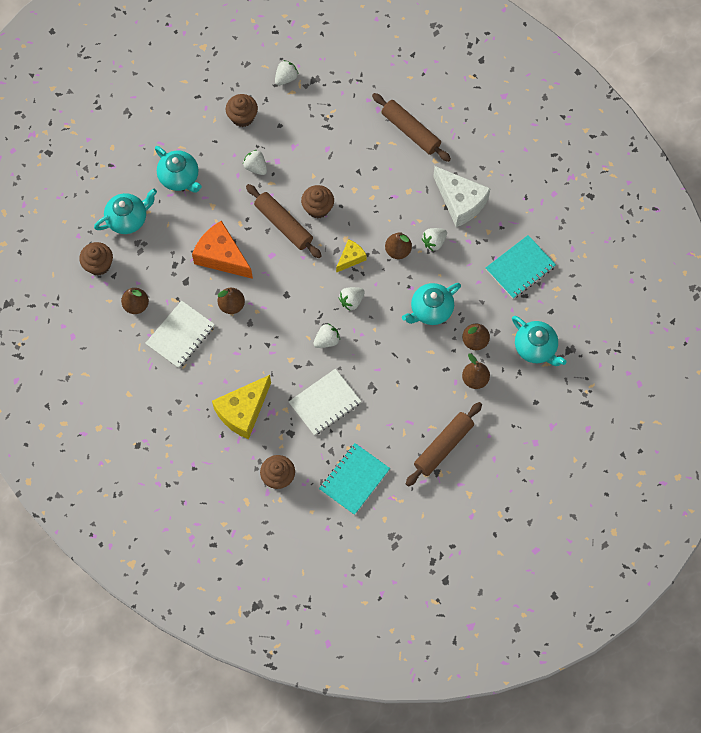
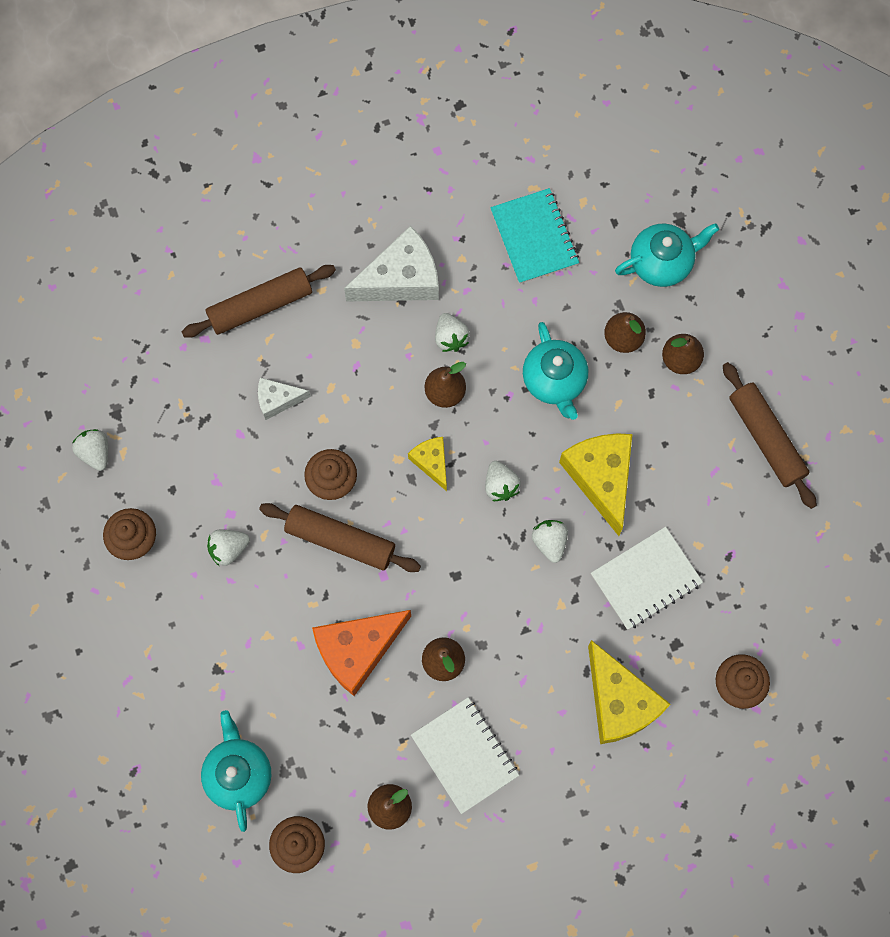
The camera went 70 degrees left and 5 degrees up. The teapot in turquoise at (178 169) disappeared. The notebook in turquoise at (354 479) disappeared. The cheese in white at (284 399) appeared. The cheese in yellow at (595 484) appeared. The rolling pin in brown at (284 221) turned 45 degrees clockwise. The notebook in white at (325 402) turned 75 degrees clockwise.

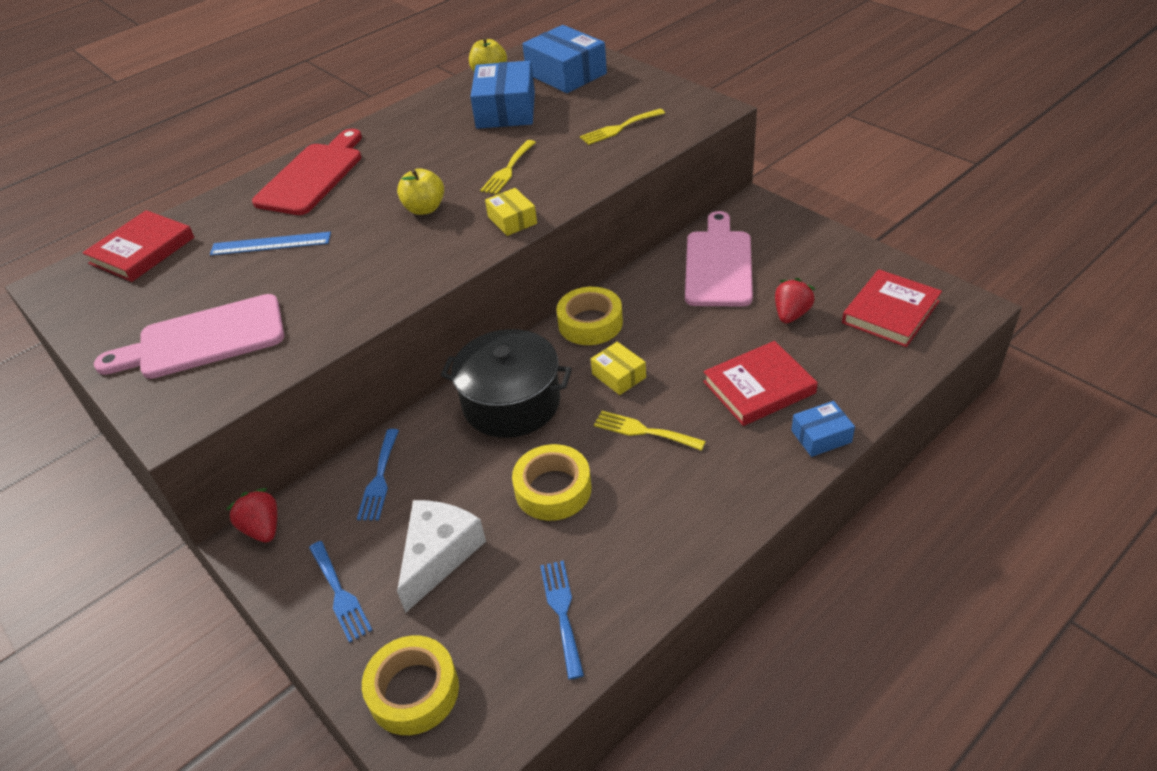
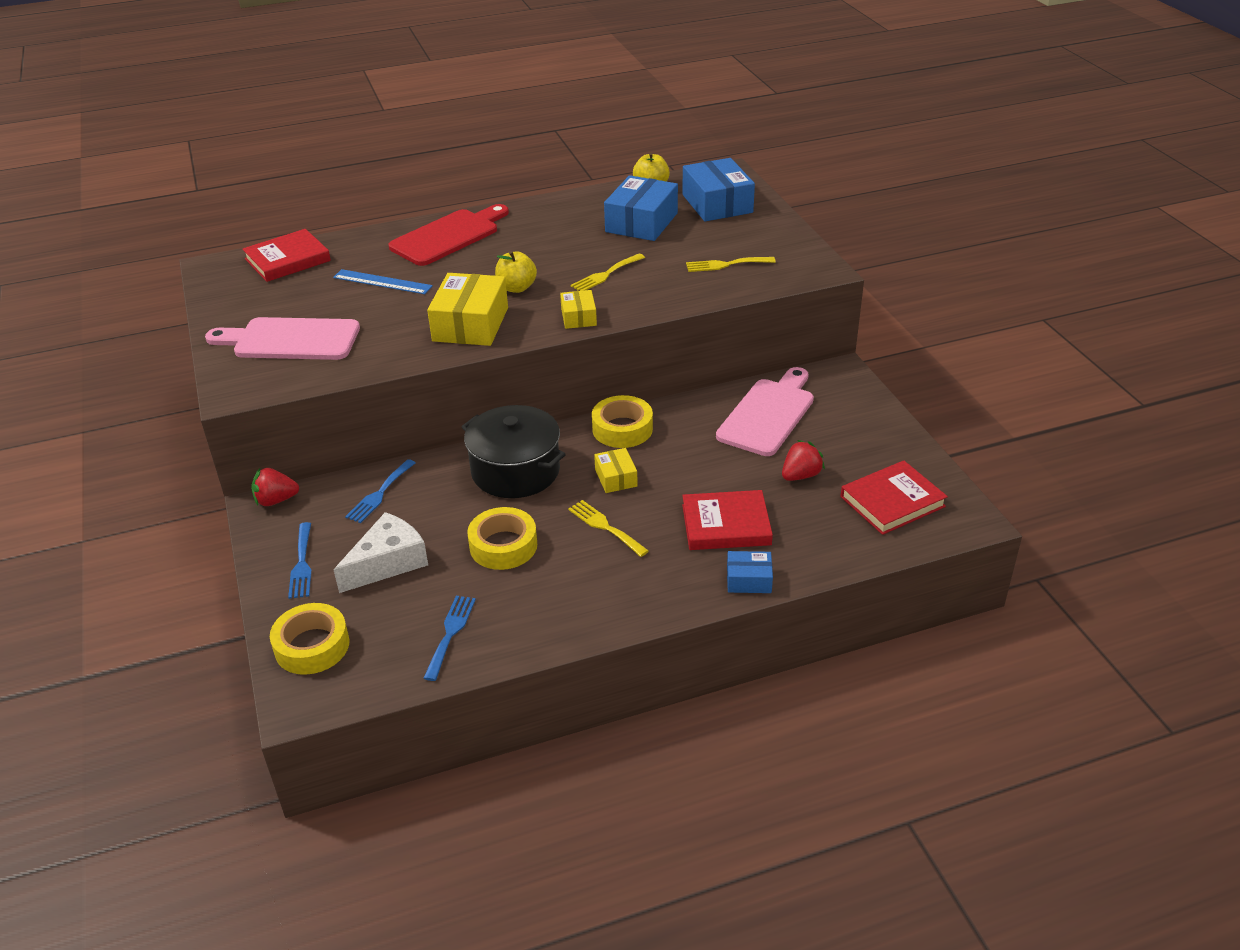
The camera went 20 degrees right and 5 degrees down. The box in yellow at (467 309) appeared. The strawberry in red at (251 515) turned 90 degrees counterclockwise.

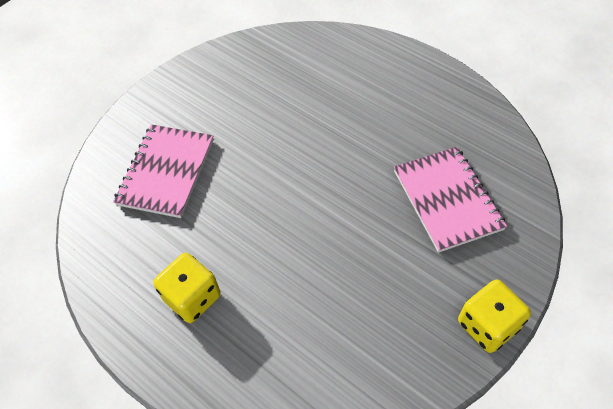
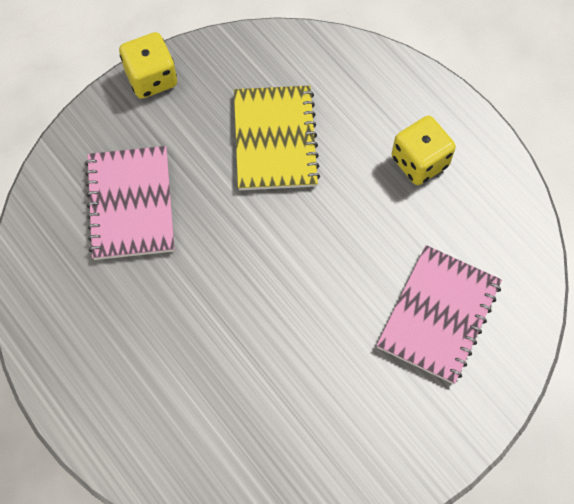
The camera went 170 degrees left and 10 degrees up. The notebook in yellow at (277 138) appeared.

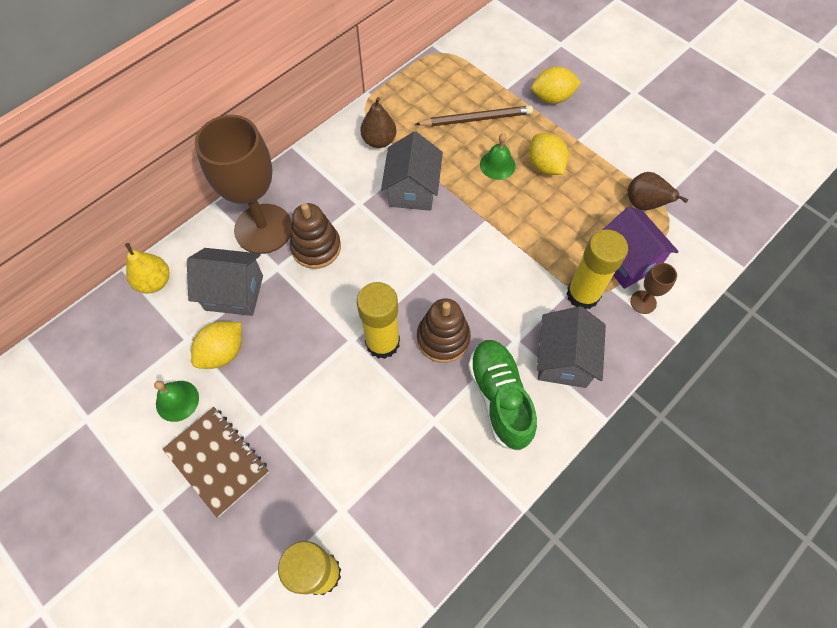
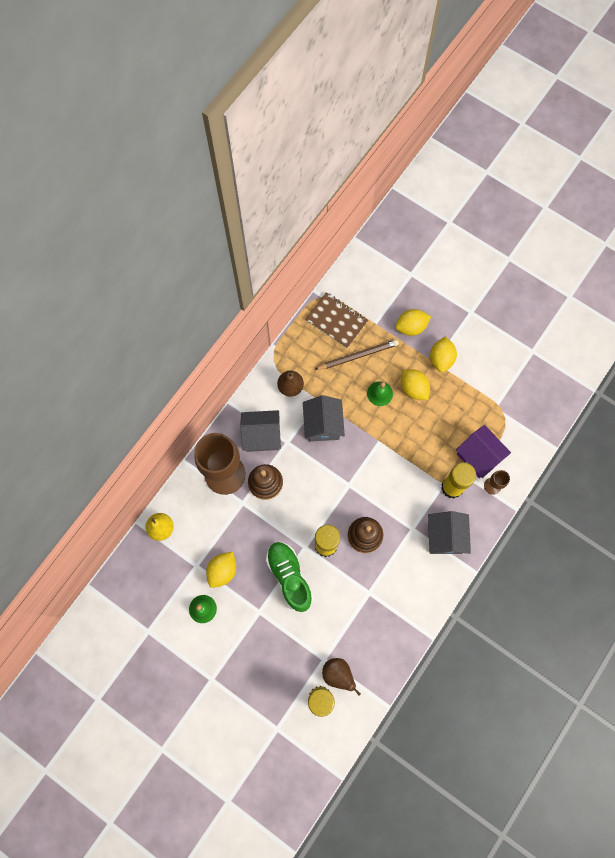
The camera went 10 degrees left and 10 degrees up. The lemon in yellow at (443 354) appeared. The notebook in brown moved from (216 462) to (336 320). The house in grey moved from (225 282) to (260 431). The shoe in green moved from (502 395) to (289 577). The pear in brown moved from (658 191) to (341 676).

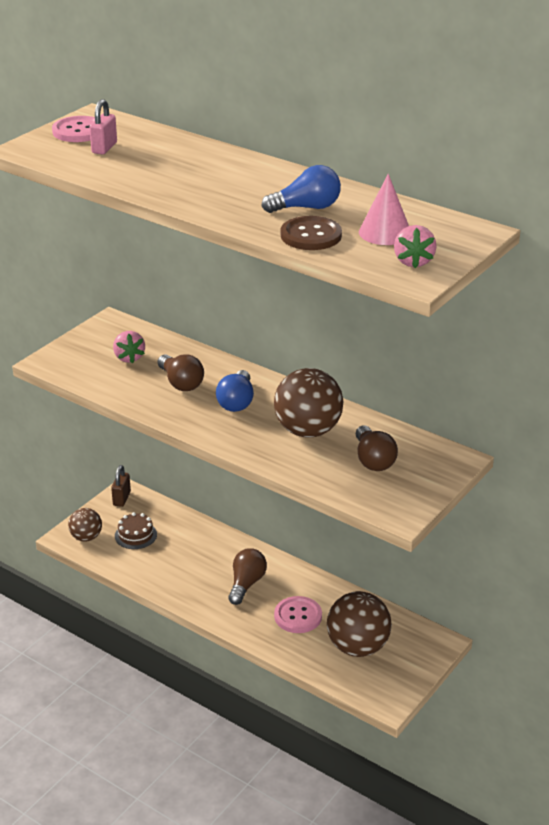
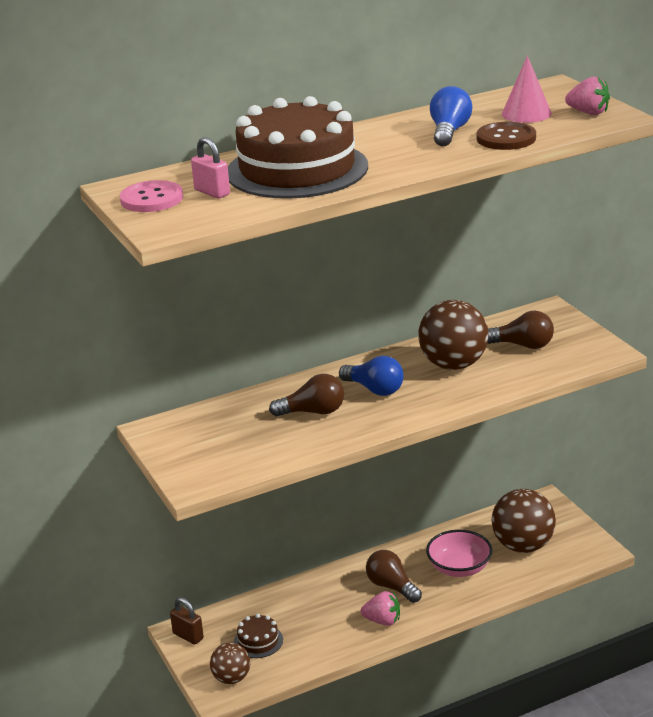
The camera went 60 degrees left and 5 degrees down. The cake in brown at (298 147) appeared. The strawberry in pink moved from (129 347) to (380 608). The button in pink at (298 614) was replaced by the bowl in pink at (459 553).

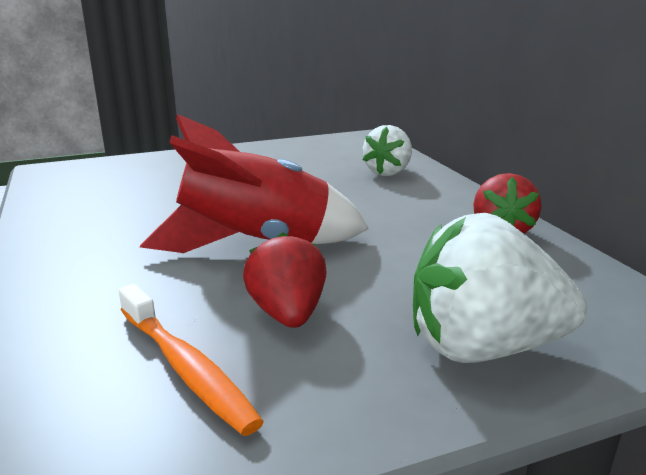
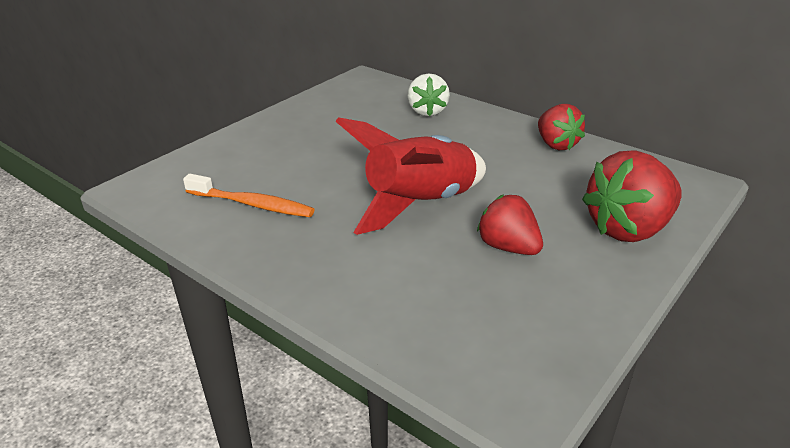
The camera went 30 degrees left and 10 degrees up. The toothbrush in orange moved from (191 360) to (249 195). The strawberry in white at (500 288) became the strawberry in red at (632 196).

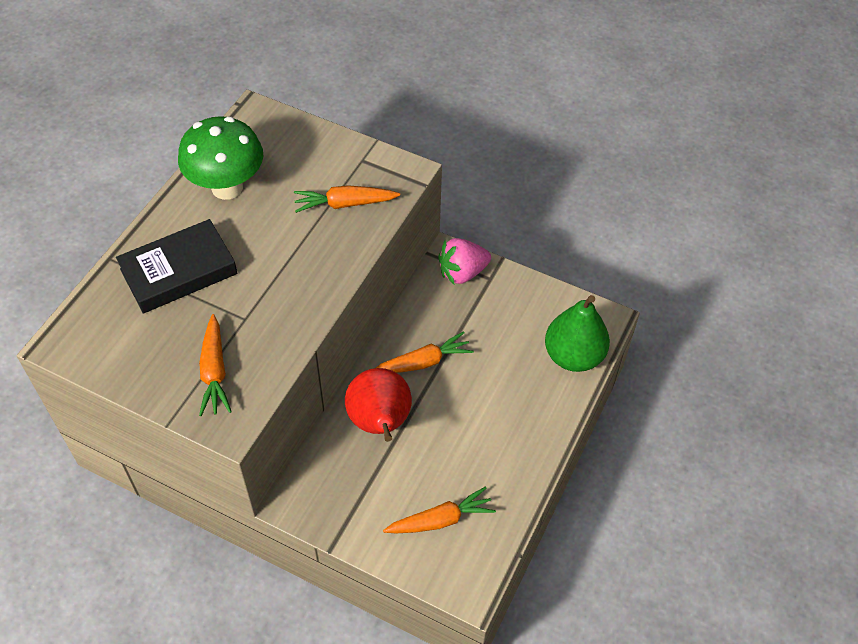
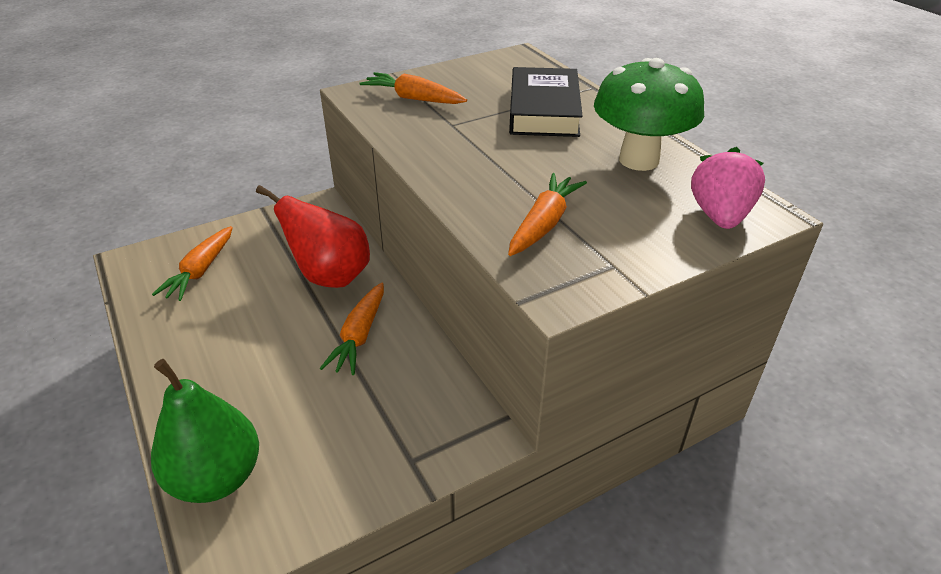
The camera went 125 degrees right and 15 degrees down. The strawberry in pink moved from (464 261) to (728 188).

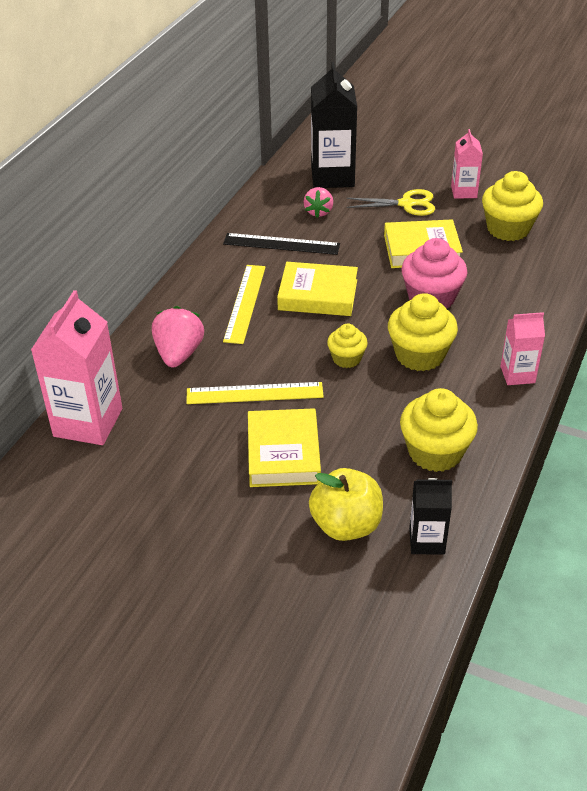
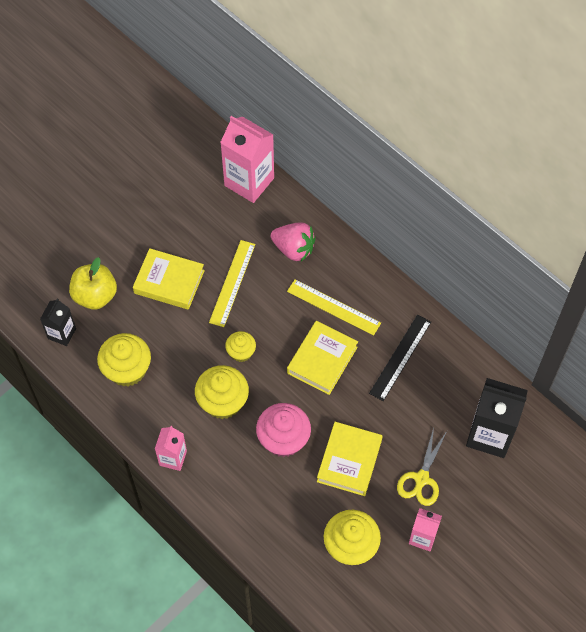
The camera went 110 degrees right and 20 degrees up. The strawberry in pink at (318 202) disappeared.

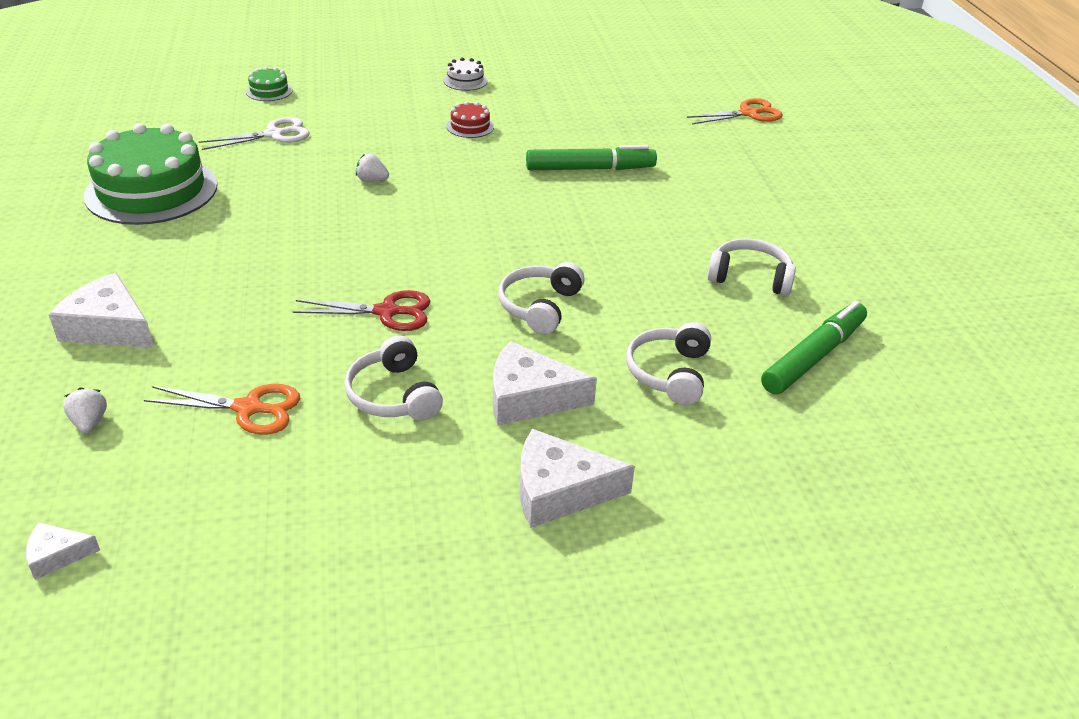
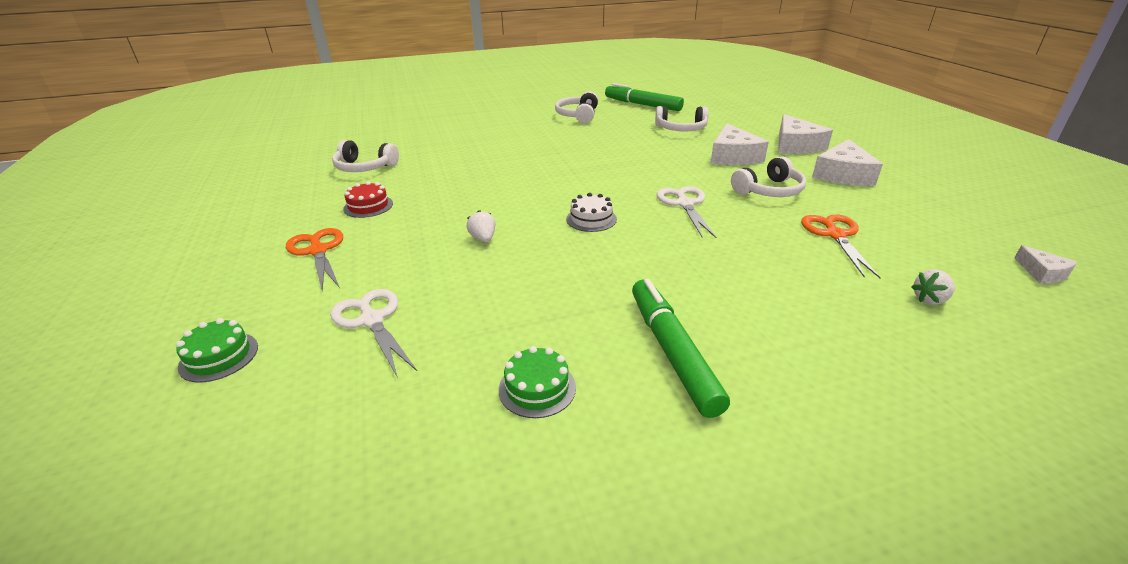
The camera went 95 degrees left and 5 degrees down. The cheese in white moved from (101 310) to (847 162). The cake in white moved from (465 74) to (591 212). The headphones in white moved from (542 298) to (365 156). The marker in green moved from (591 157) to (681 348). The scissors in orange moved from (735 111) to (314 259). The scissors in red at (361 310) became the scissors in white at (686 212). The strawberry in white at (372 167) turned 150 degrees clockwise. The cake in green at (151 174) changed to 0.43 times the size.

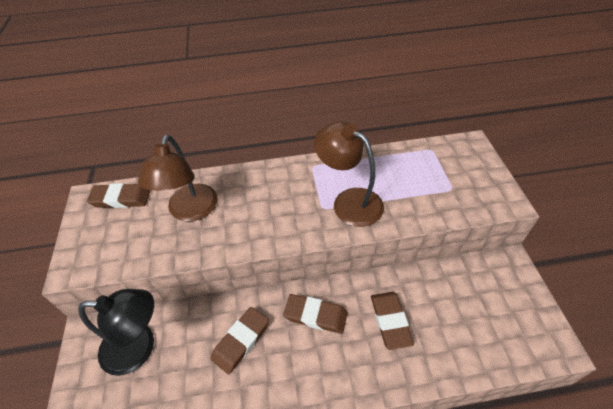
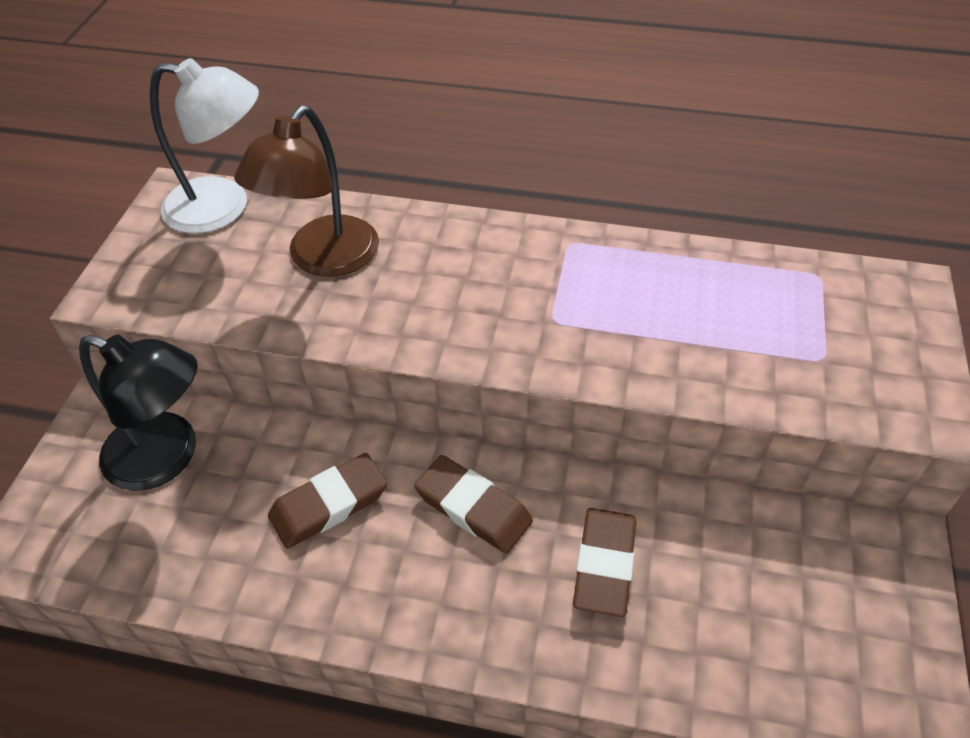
The camera went 20 degrees right and 0 degrees up. The lamp in brown at (349 174) disappeared. The eraser in brown at (118 195) was replaced by the lamp in white at (204 146).

